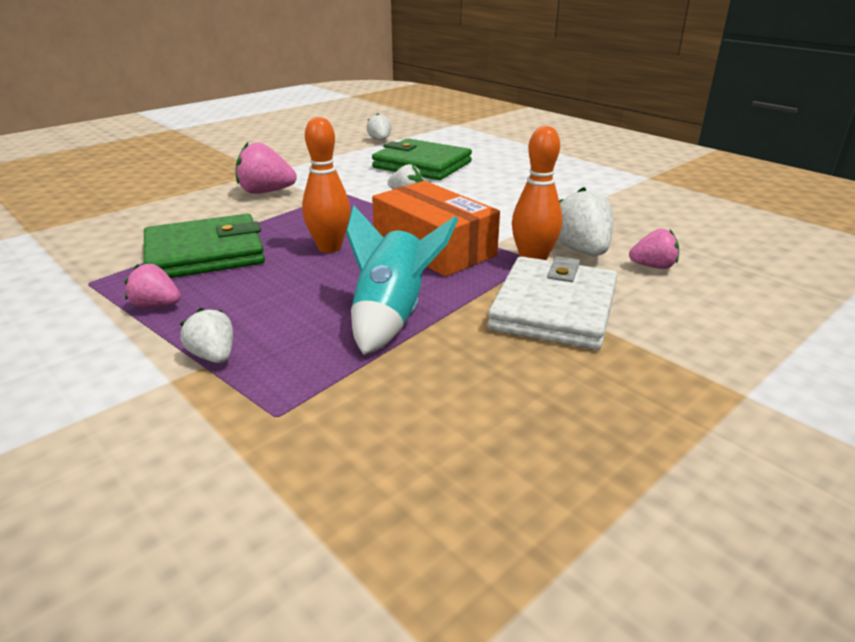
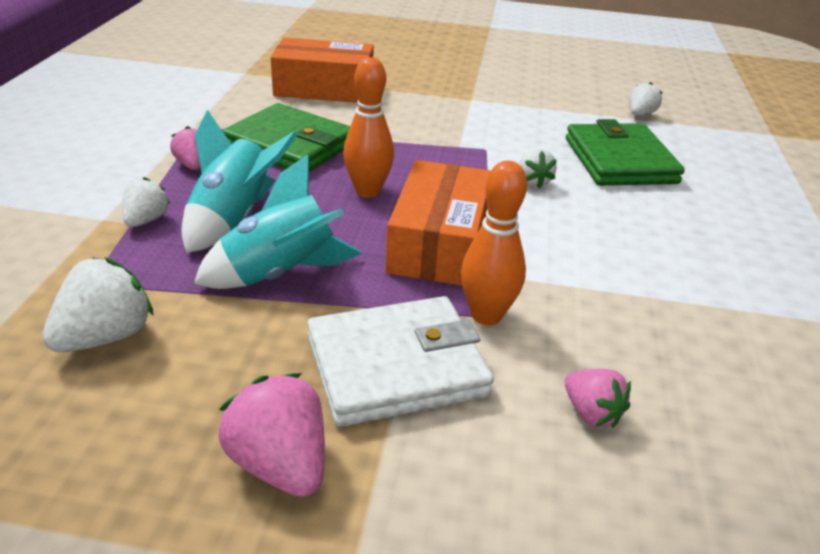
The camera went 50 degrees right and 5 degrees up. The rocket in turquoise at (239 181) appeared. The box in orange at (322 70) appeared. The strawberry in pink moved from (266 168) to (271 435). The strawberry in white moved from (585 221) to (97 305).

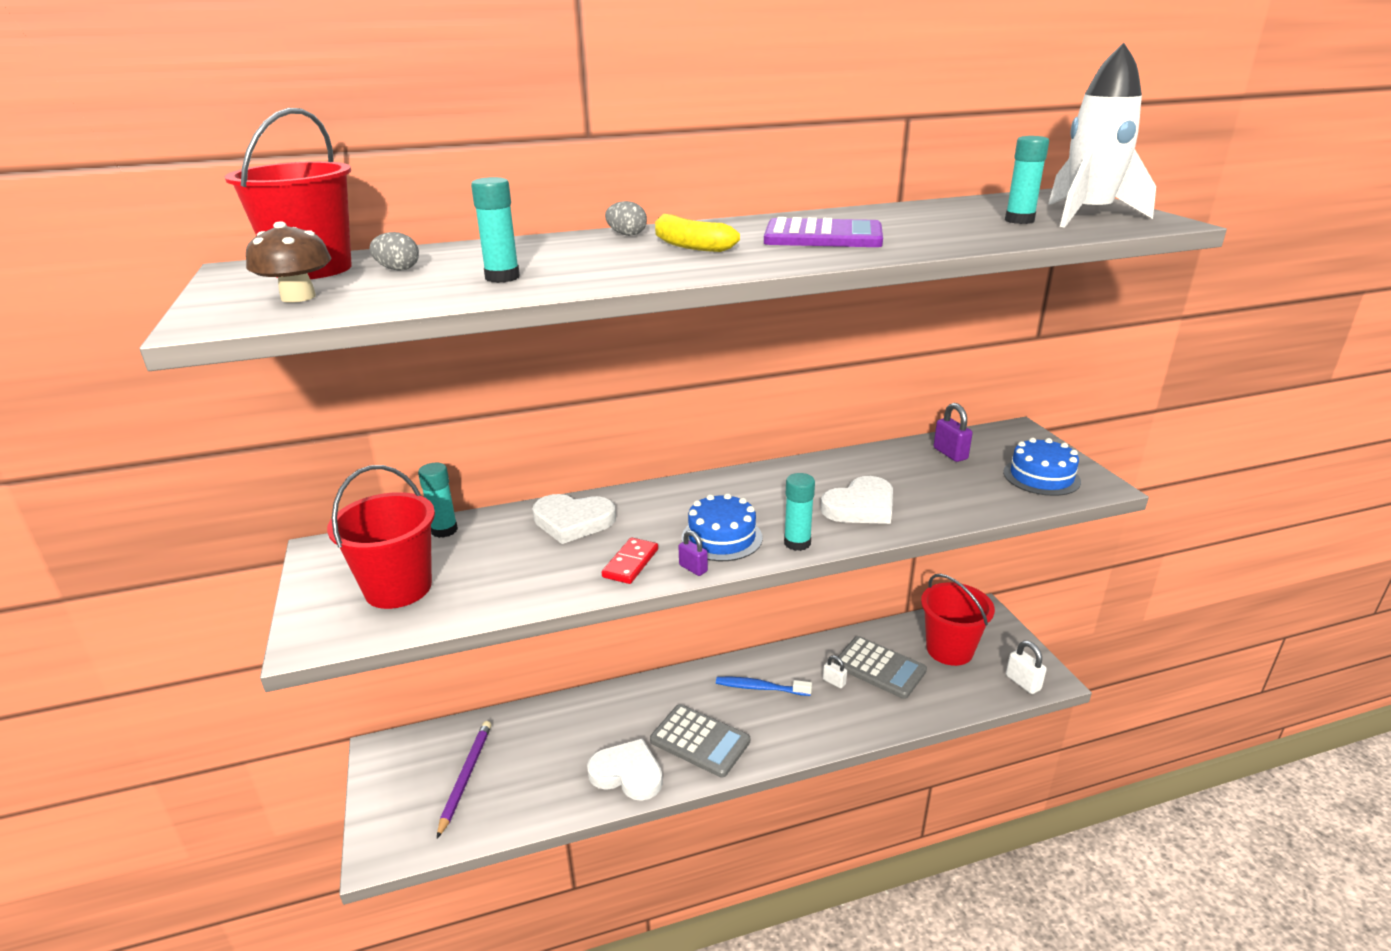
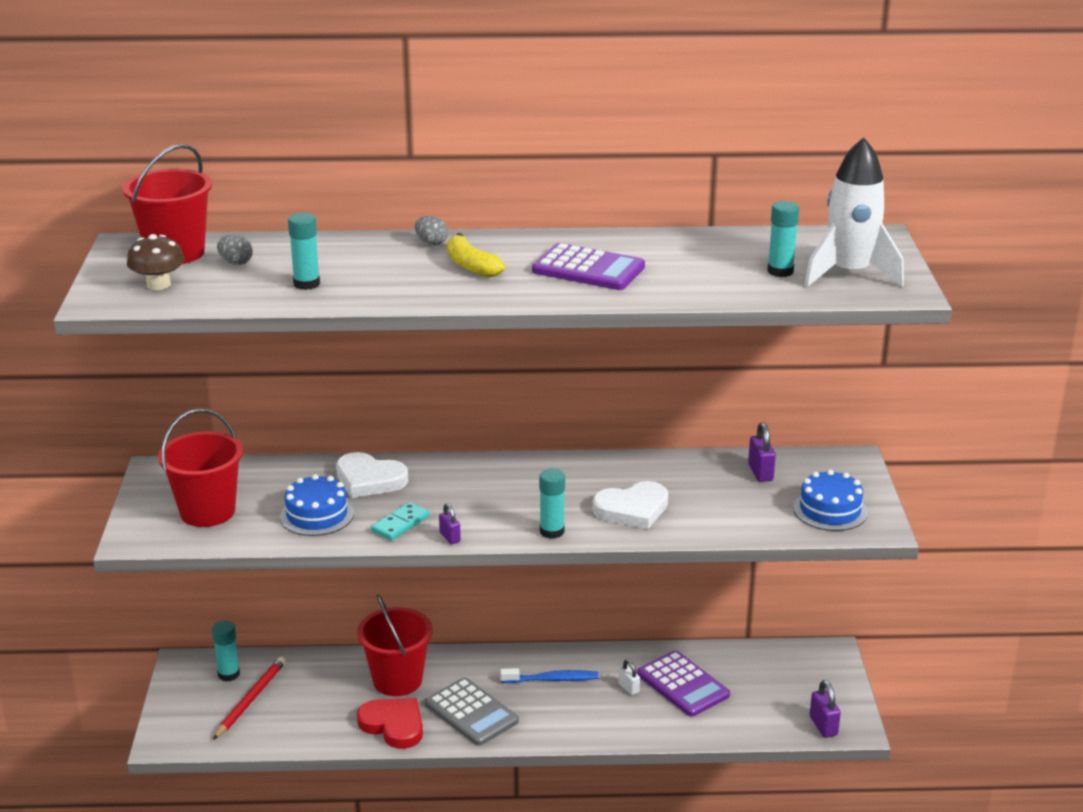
The camera went 15 degrees right and 0 degrees up. The glue stick in turquoise moved from (438 500) to (226 651). The cake in blue moved from (722 527) to (317 505). The bucket in red moved from (958 620) to (395 645). The pencil in purple at (464 779) became the pencil in red at (249 698). The heart in white at (625 769) became the heart in red at (390 723). The domino in red at (630 560) became the domino in turquoise at (400 521). The calculator in grey at (880 667) became the calculator in purple at (683 683). The padlock in white at (1026 667) became the padlock in purple at (825 709). The toothbrush in blue at (764 686) turned 150 degrees clockwise.

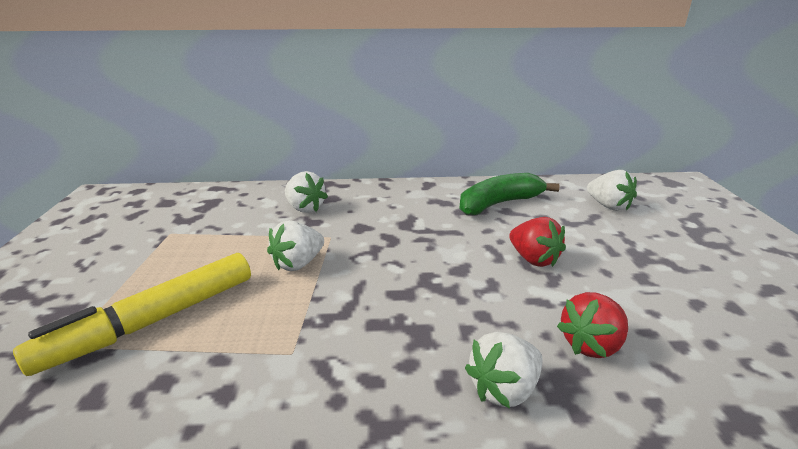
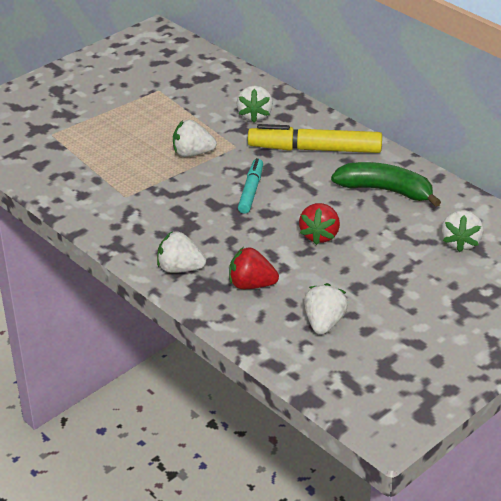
The camera went 50 degrees right and 10 degrees up. The marker in turquoise at (250 186) appeared. The strawberry in white at (326 309) appeared. The marker in yellow moved from (132 314) to (315 138).

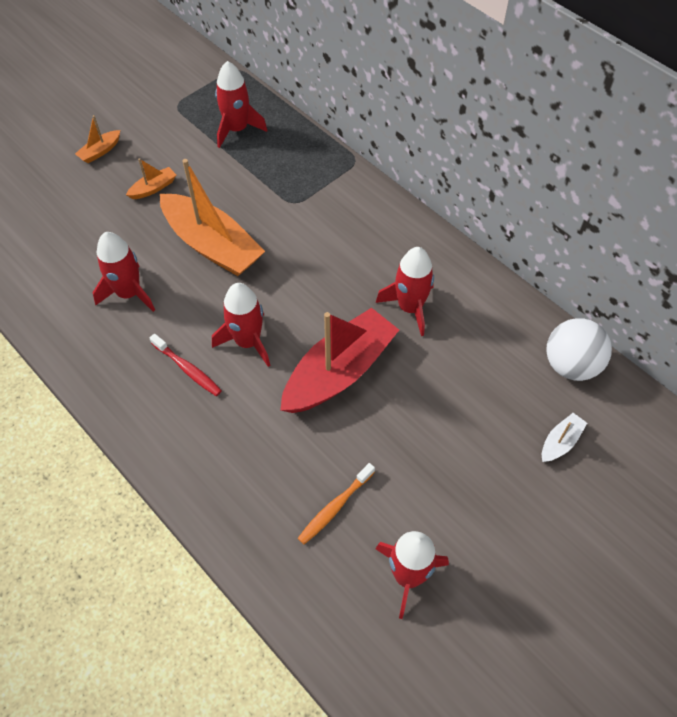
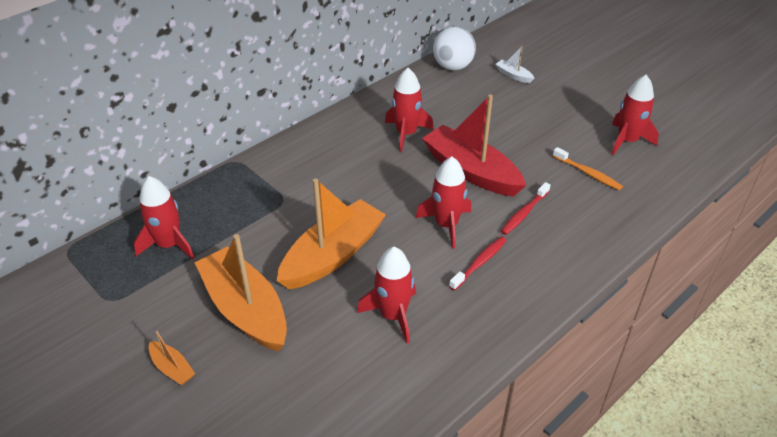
The camera went 90 degrees left and 15 degrees down. The toothbrush in red at (525 208) appeared. The boat in orange at (151 178) changed to 2.34 times the size.

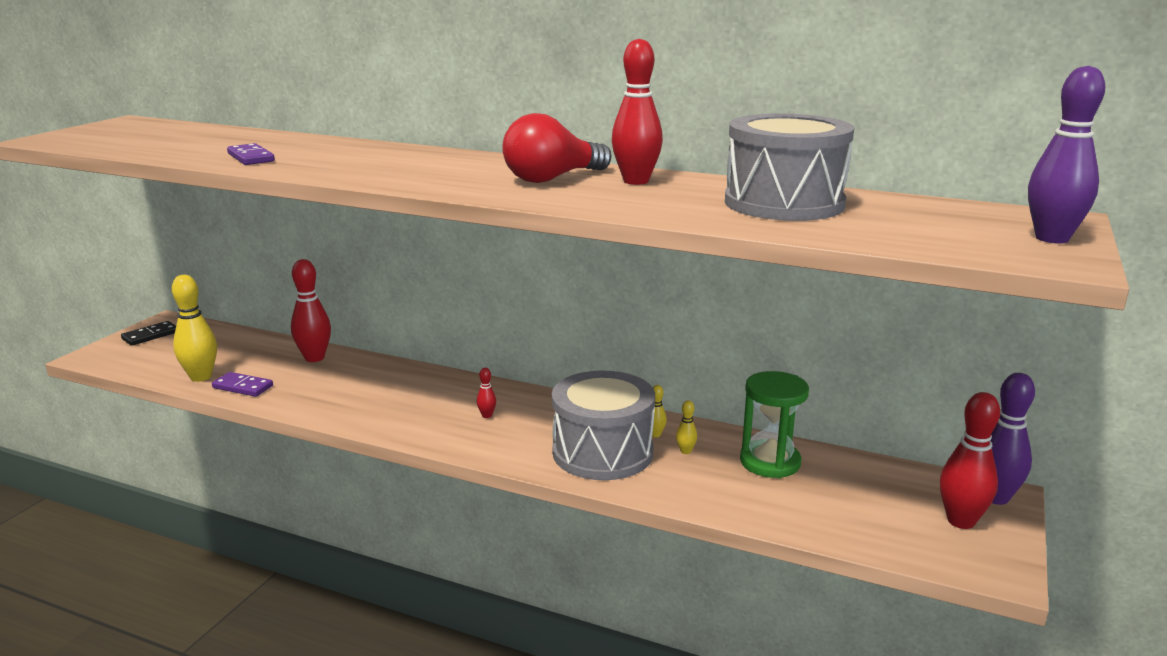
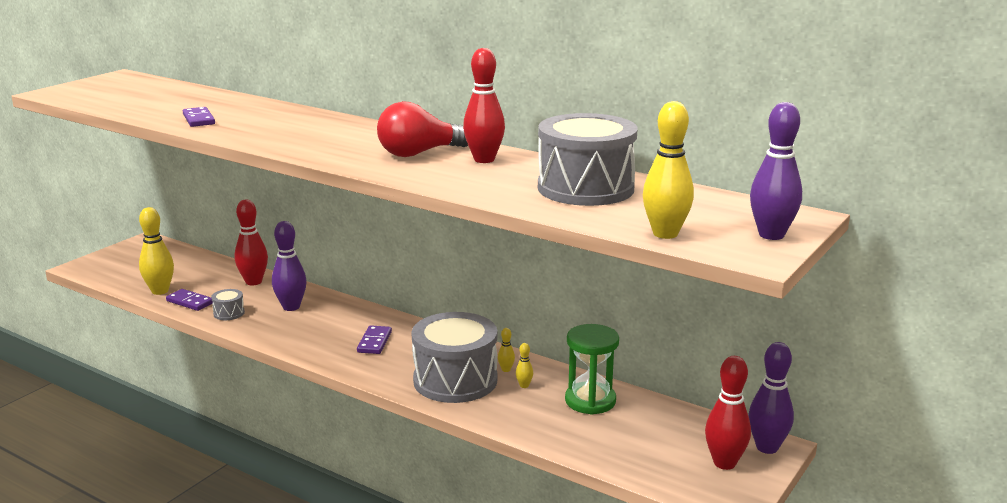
The camera went 10 degrees right and 0 degrees up. The domino in black at (148 333) disappeared. The drum in grey at (228 304) appeared. The bowling pin in purple at (289 266) appeared. The bowling pin in yellow at (668 170) appeared. The bowling pin in red at (486 393) was replaced by the domino in purple at (374 339).

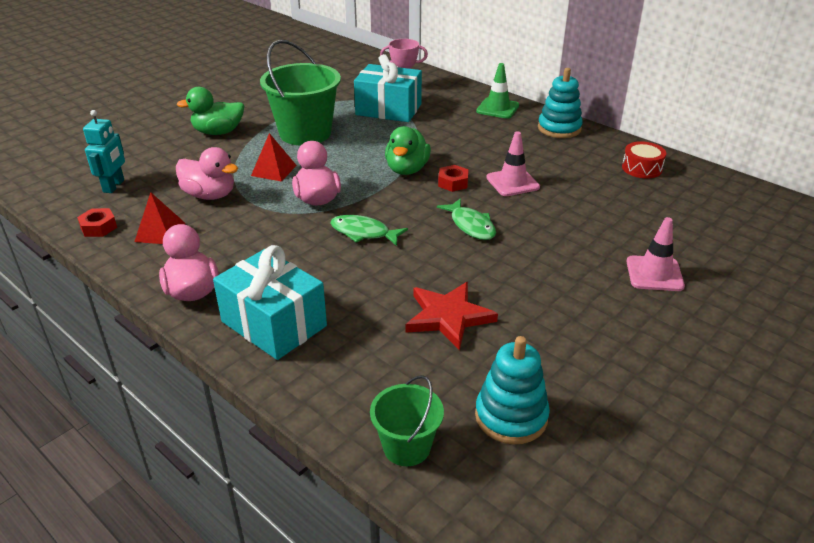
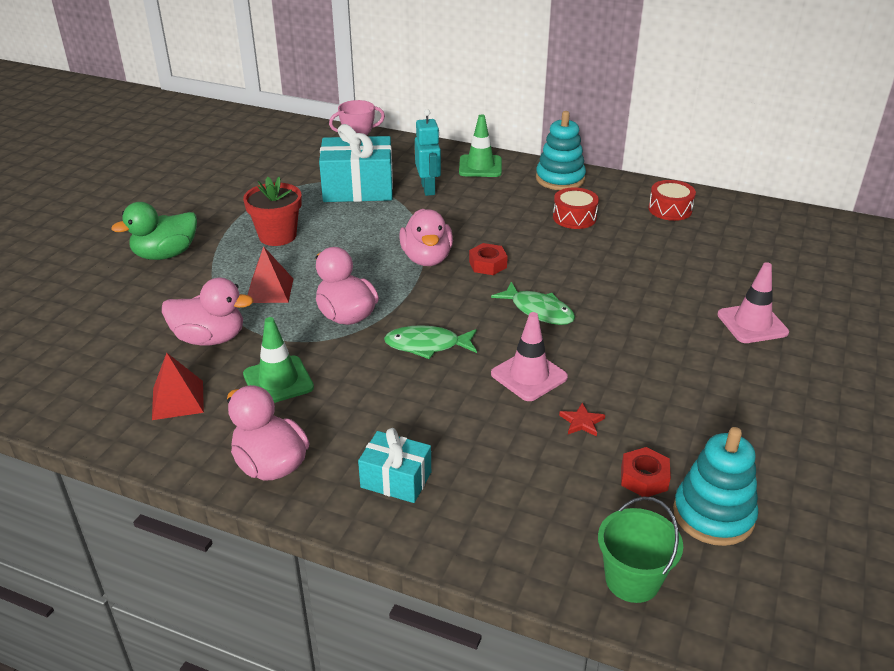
The camera went 20 degrees left and 0 degrees up. The traffic cone in green at (278 360) appeared. The drum in red at (576 208) appeared. The nut in red moved from (97 222) to (646 472). The robot in turquoise moved from (104 151) to (428 152). The traffic cone in pink moved from (513 163) to (529 356). The bucket in green at (300 93) was replaced by the flower pot in red at (272 211). The duck in green at (408 150) became the duck in pink at (426 237). The gift in turquoise at (270 302) changed to 0.56 times the size. The star in red at (452 316) changed to 0.43 times the size.

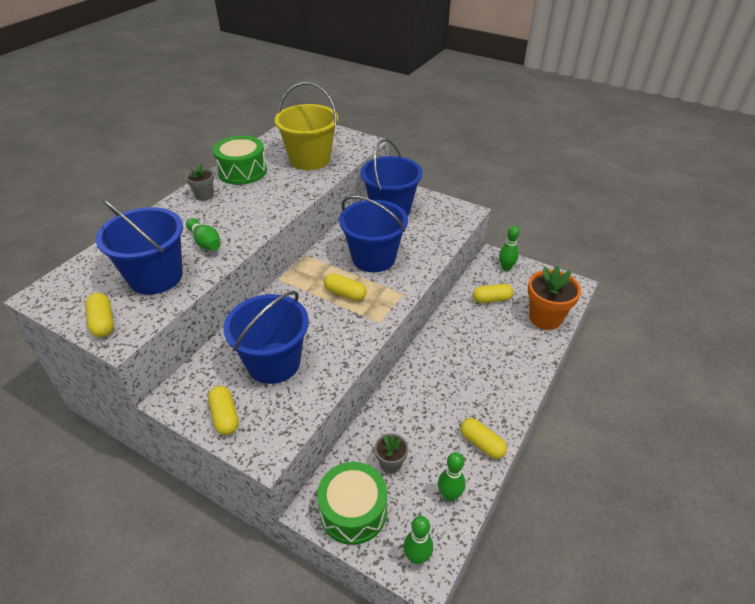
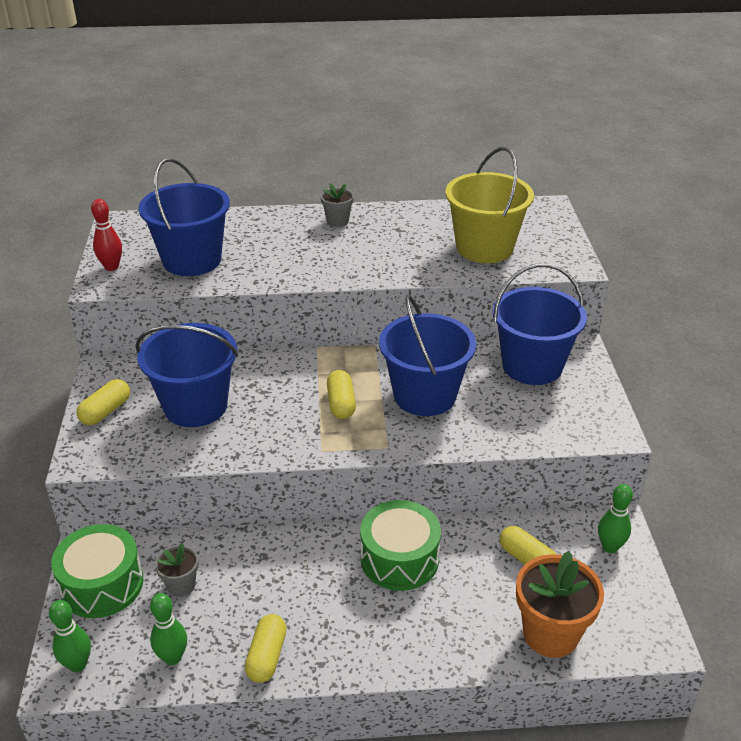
The camera went 55 degrees right and 5 degrees down. The bowling pin in green at (203 234) disappeared. The drum in green moved from (240 160) to (400 545). The capsule in yellow at (99 315) was replaced by the bowling pin in red at (106 235).

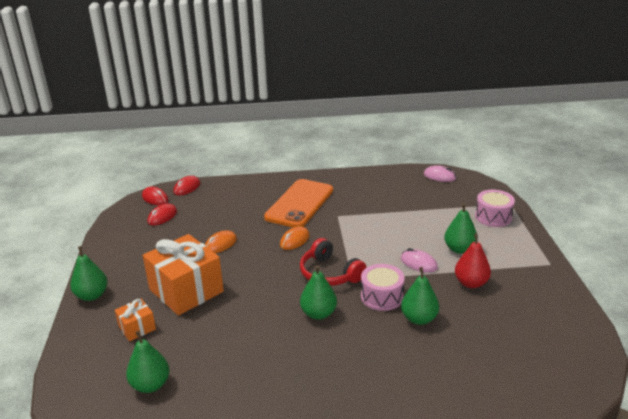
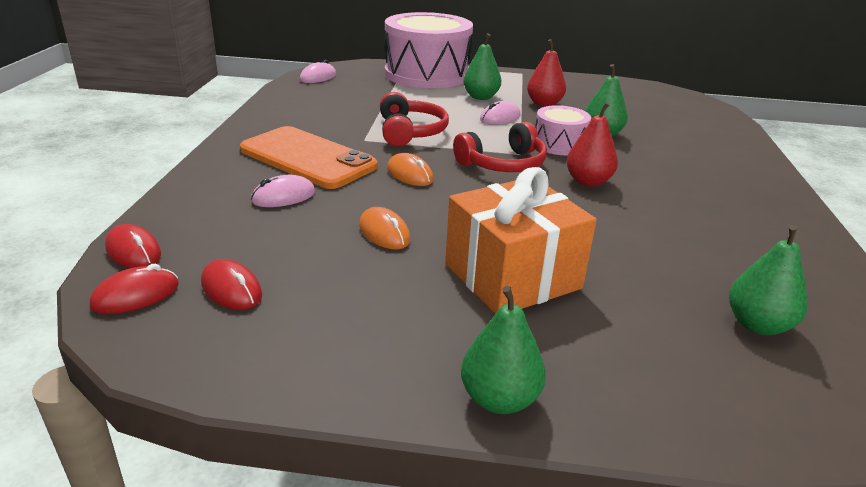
The camera went 80 degrees left and 0 degrees up. The gift in orange at (135 320) disappeared. The mouse in pink at (283 191) appeared. The headphones in red at (414 119) appeared. The pear in green at (318 292) became the pear in red at (592 144). The drum in pink at (495 208) changed to 2.06 times the size.

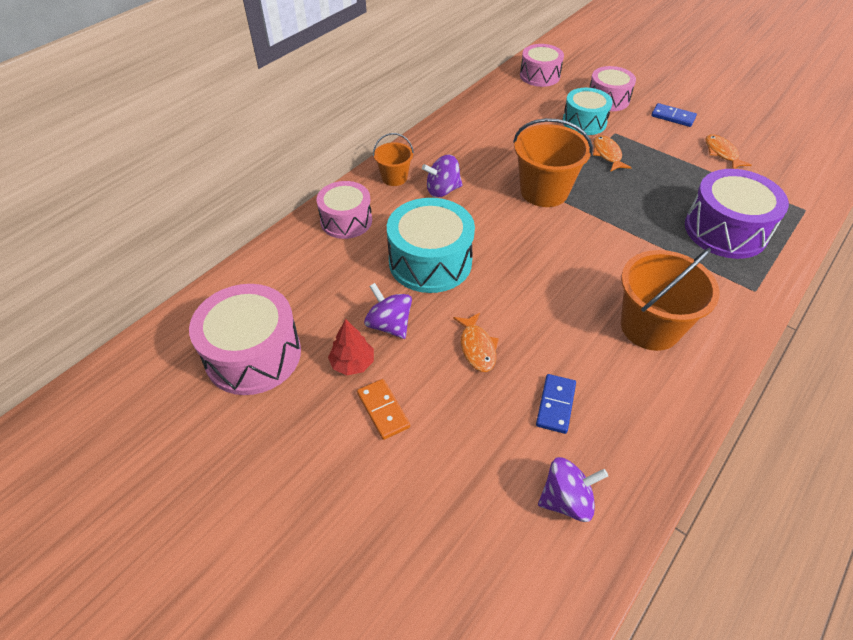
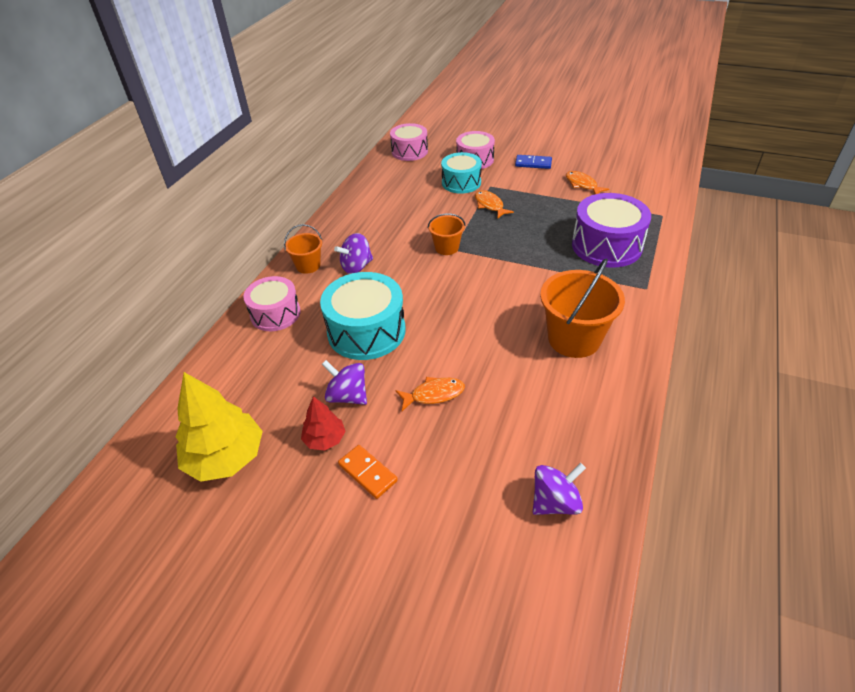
The camera went 15 degrees left and 5 degrees down. The domino in blue at (556 404) disappeared. The drum in pink at (245 339) was replaced by the tree in yellow at (219 427). The fish in orange at (476 342) turned 75 degrees counterclockwise. The bucket in orange at (553 162) changed to 0.55 times the size.

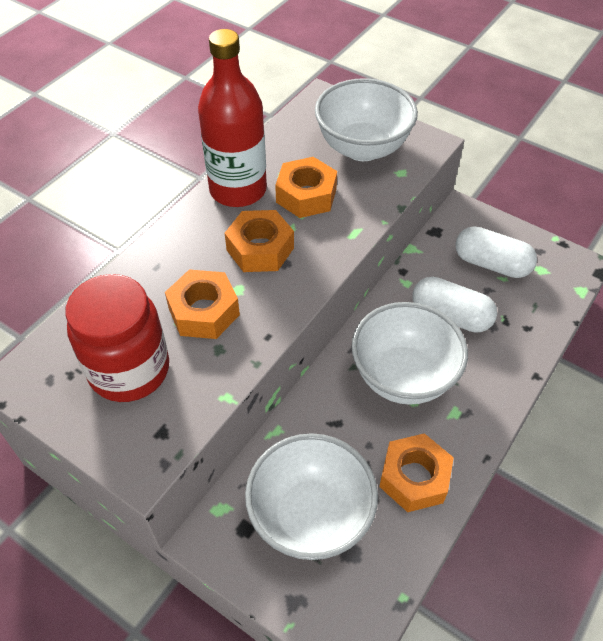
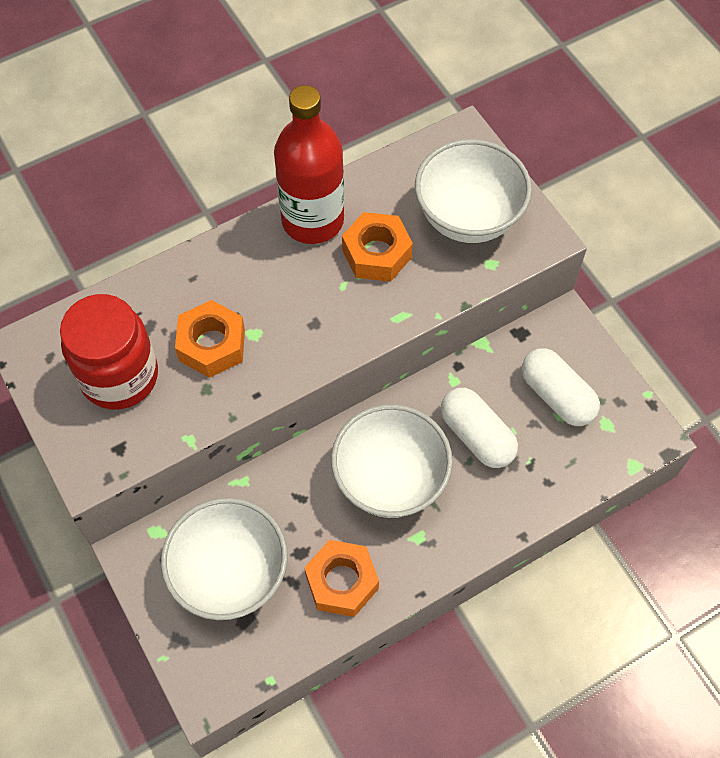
The camera went 25 degrees right and 10 degrees up. The nut in orange at (259 241) disappeared.

